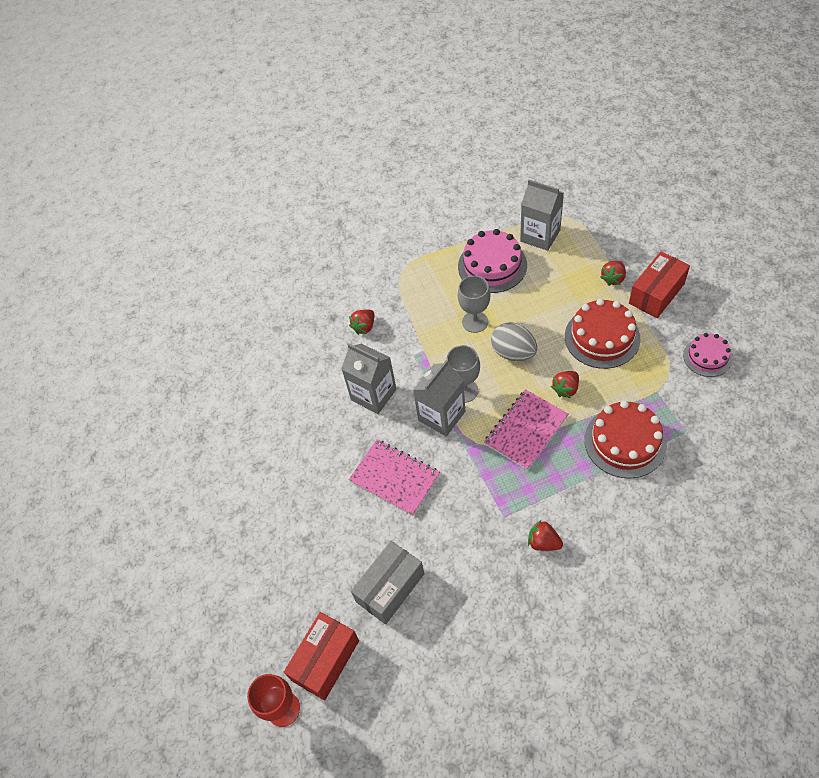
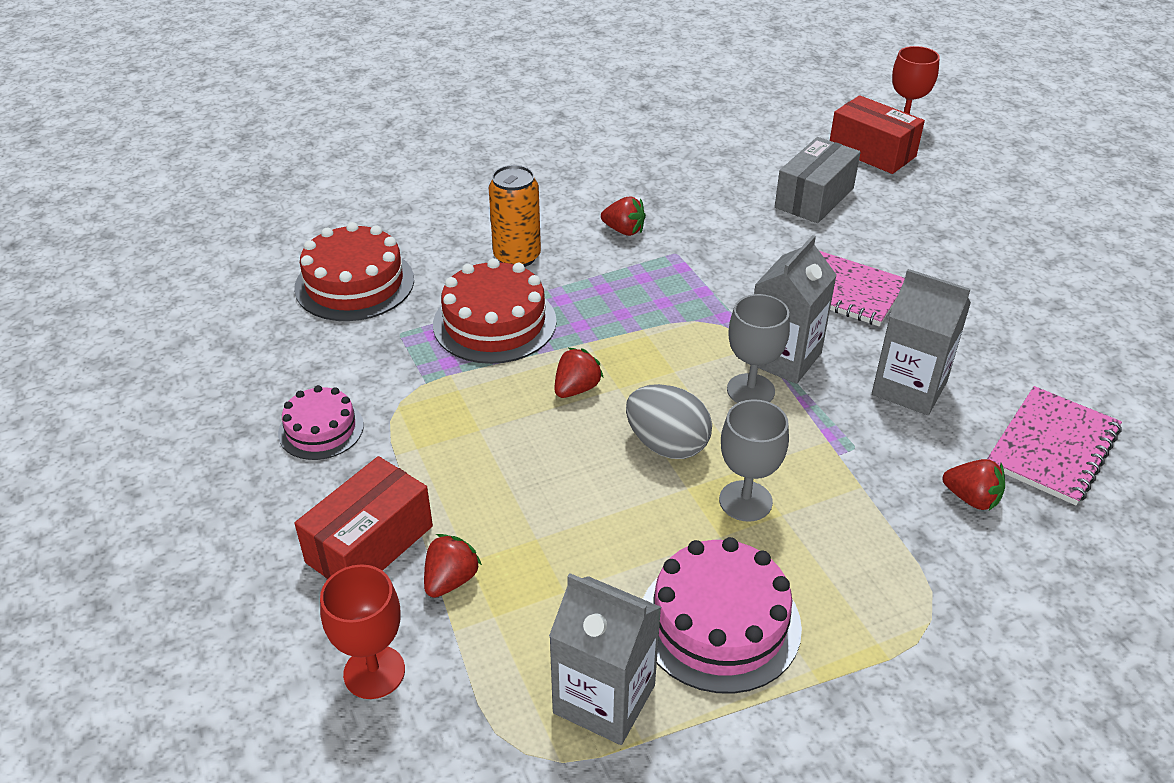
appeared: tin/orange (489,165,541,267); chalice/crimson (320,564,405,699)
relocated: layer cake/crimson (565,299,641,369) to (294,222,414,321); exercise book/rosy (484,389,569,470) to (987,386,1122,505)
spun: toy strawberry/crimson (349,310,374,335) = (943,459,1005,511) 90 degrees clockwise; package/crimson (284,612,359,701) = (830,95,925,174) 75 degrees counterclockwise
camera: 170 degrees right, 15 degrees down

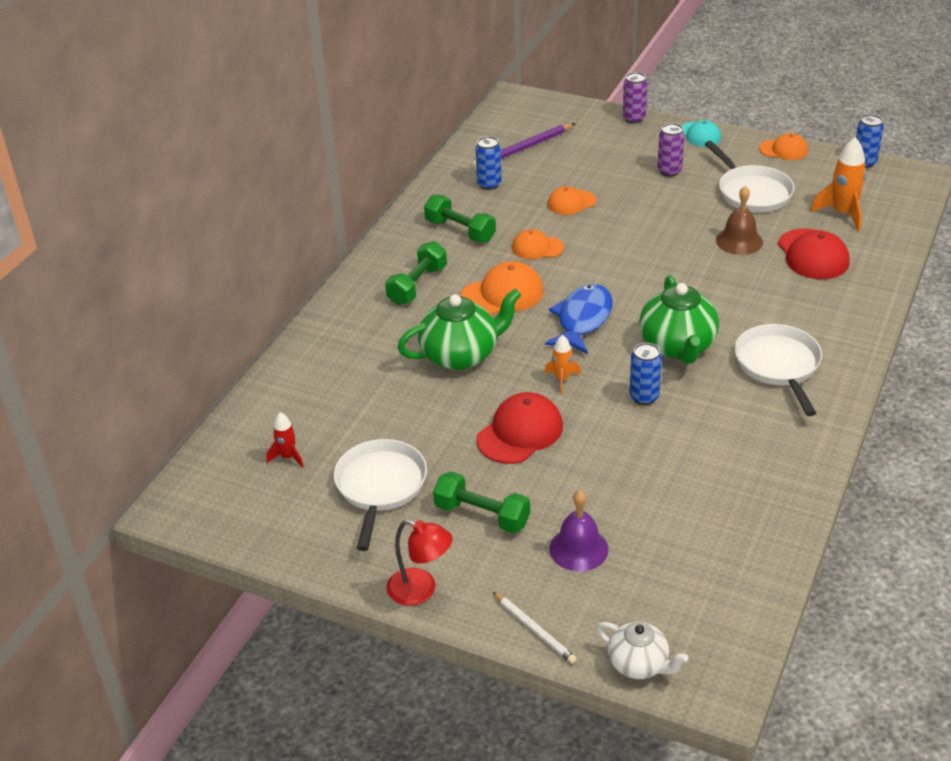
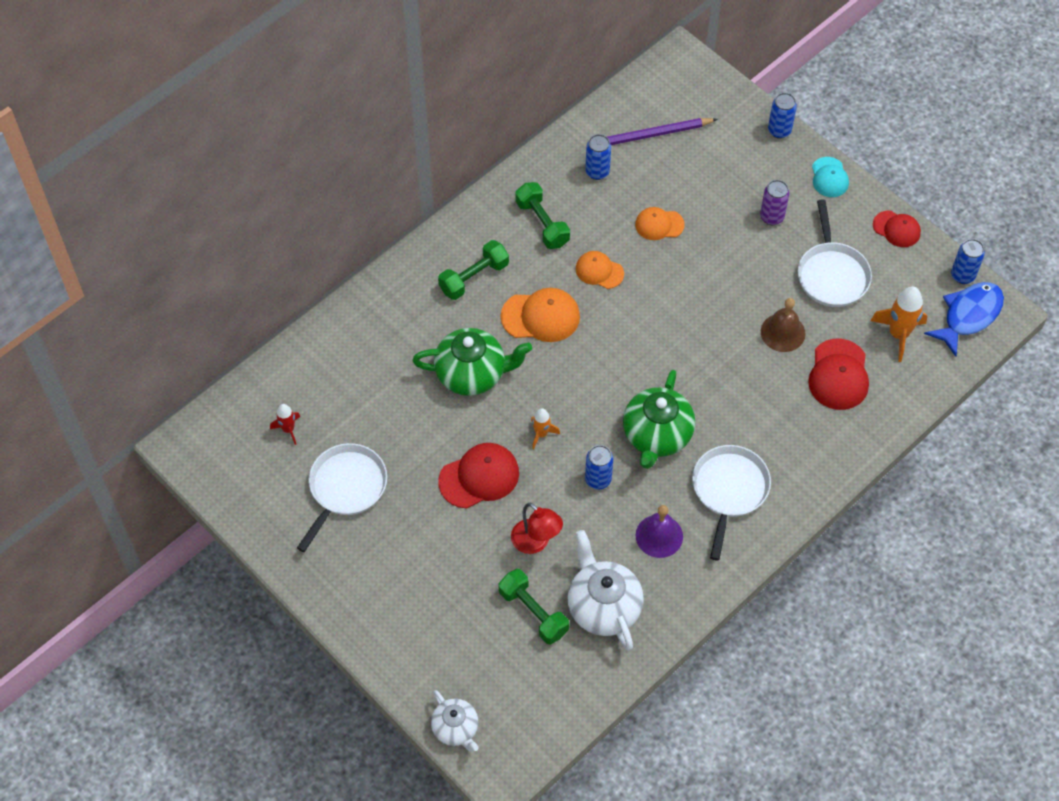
missing: lead pencil/white (493,592,577,664)
appeared: china teapot/white (567,530,644,651)
relocated: fish/cobalt (545,284,613,354) to (924,282,1004,357); hand weight/leaf-green (433,471,530,533) to (498,569,569,645); hand bell/royal purple (549,490,609,572) to (636,505,683,558); lamp/crimson (387,519,453,606) to (511,503,563,554)
colour: tin/royal purple (623,72,648,124) to tin/cobalt (768,93,797,139); cap/orange (759,133,808,160) to cap/crimson (873,211,921,247)
camera: 20 degrees right, 20 degrees up

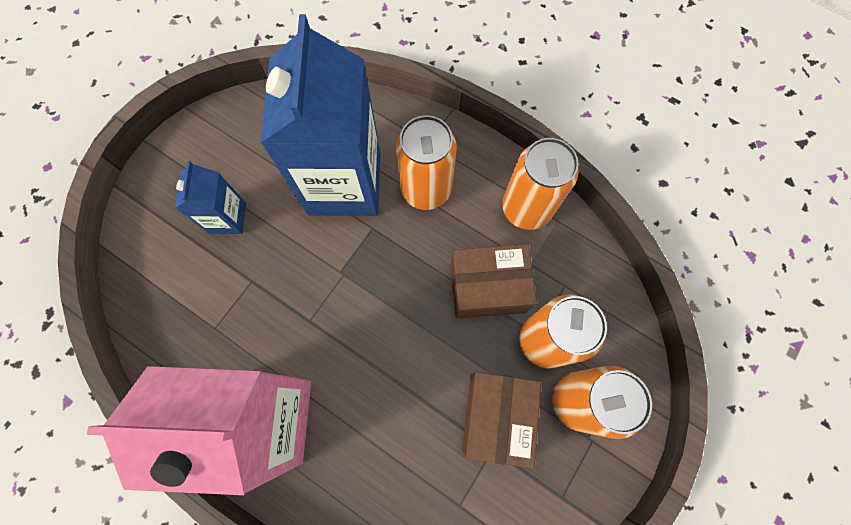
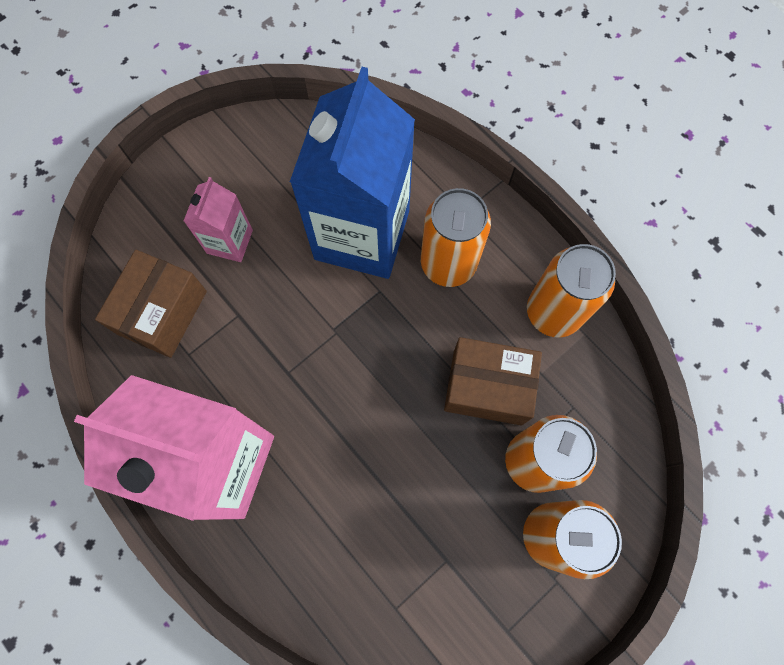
relocated: package/dark brown (462,372,541,468) to (95,250,207,358)
colour: juice carton/cobalt (175,161,246,234) to juice carton/rosy (184,177,253,262)
camera: 15 degrees right, 0 degrees up

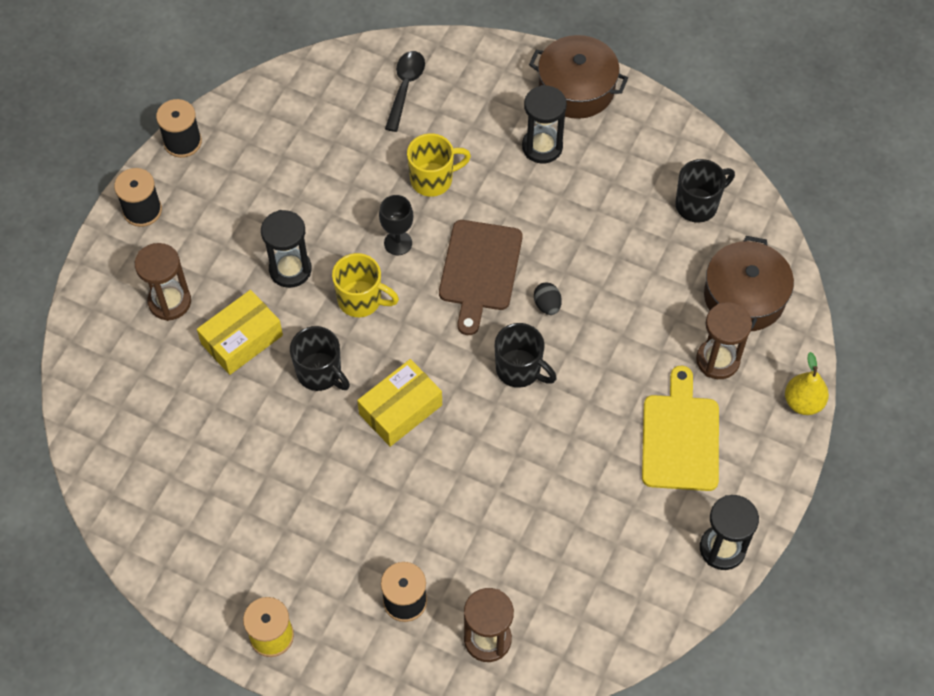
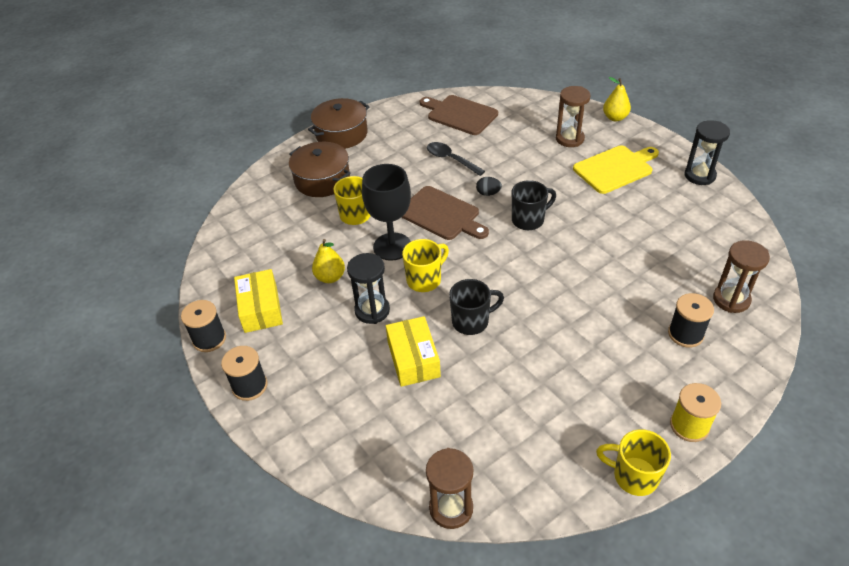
missing: sandglass/jet-black (522,85,567,163)
appeared: toy pear/bright yellow (312,239,345,283); tea mug/bright yellow (596,429,671,496)
relocated: spoon/jet-black (385,51,425,132) to (427,142,485,176); pot/dark brown (704,236,794,331) to (289,142,351,197); sandglass/dark brown (135,243,191,321) to (426,448,473,529); package/bright yellow (357,359,442,447) to (234,269,283,333)
exchanged: tea mug/jet-black (676,159,735,223) to cutting board/dark brown (420,95,498,135)
spun: cutting board/bright yellow (642,366,719,491) = (573,145,659,194) 120 degrees clockwise
size: chalice/jet-black (379,195,413,255) = (362,164,411,261) x1.76
camera: 60 degrees left, 15 degrees down

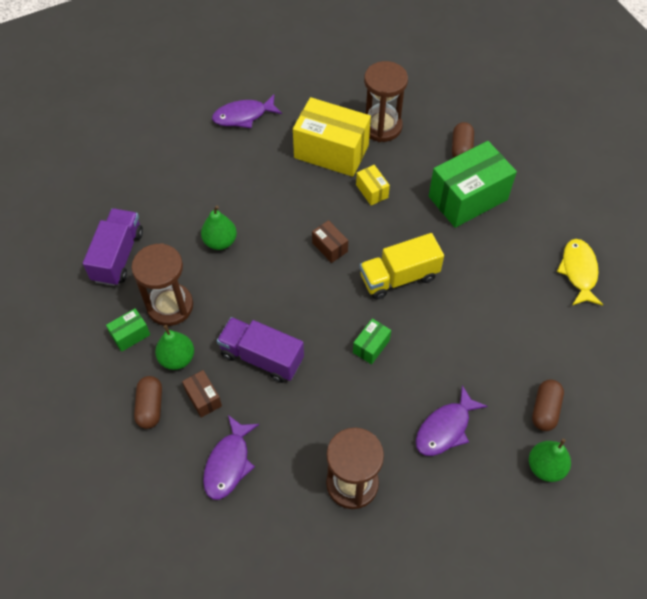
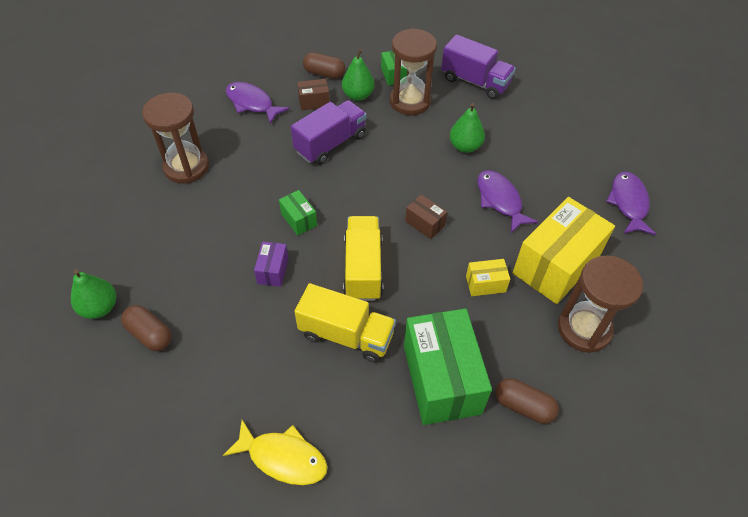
appeared: package/royal purple (254,242,288,287); truck/bright yellow (295,283,396,363)
relocated: fish/royal purple (416,385,488,456) to (478,170,538,233)
spun: package/dark brown (312,220,348,263) = (405,194,447,239) 60 degrees clockwise
camera: 110 degrees right, 5 degrees down

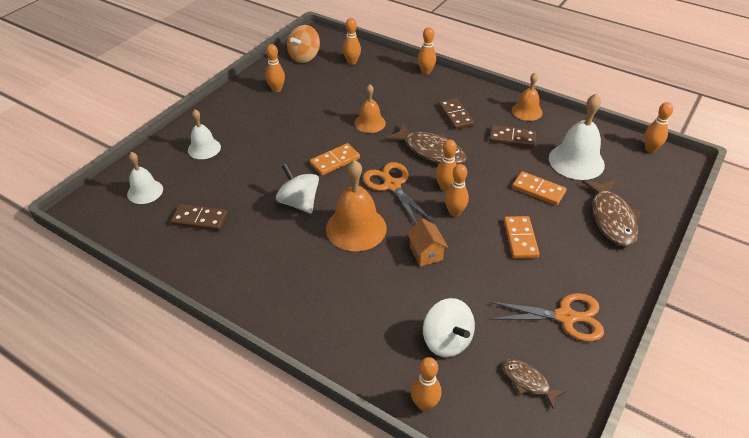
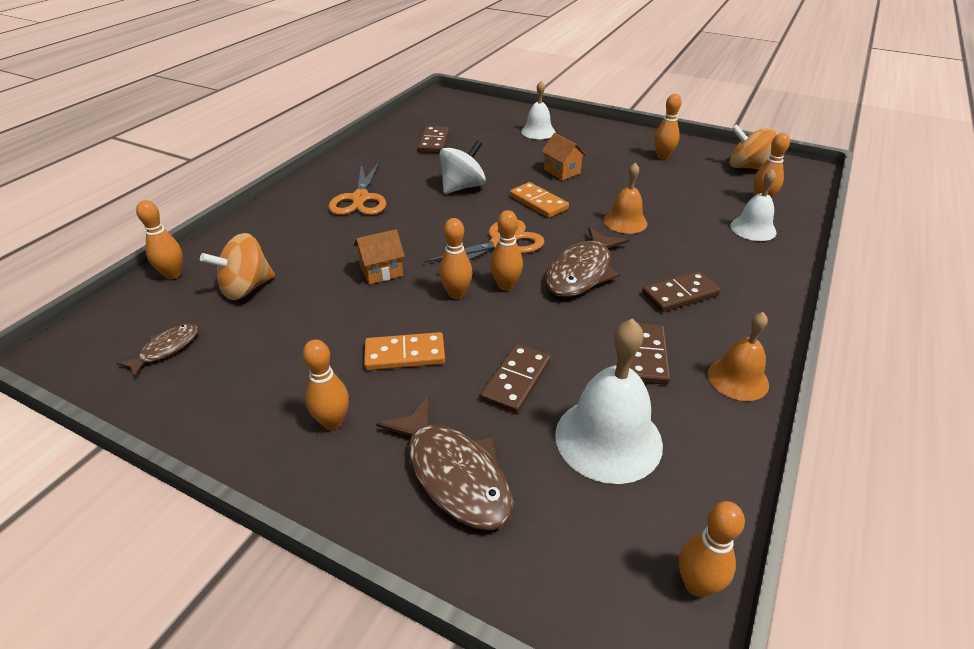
missing: hand bell/orange (326,160,387,251)
appeared: toy house/orange (541,133,586,180)
relocated: bowling pin/orange (418,27,436,75) to (303,340,349,430); hand bell/white (127,152,163,204) to (730,169,776,241); pair of scissors/orange (489,293,604,342) to (328,161,386,215)
colour: domino/orange (512,171,567,205) to domino/dark brown (480,344,551,414); whirligig/white (423,298,475,357) to whirligig/orange (200,233,275,300)
spun: fish/dark brown (582,179,641,247) = (376,396,514,530) 120 degrees counterclockwise
camera: 85 degrees right, 5 degrees down

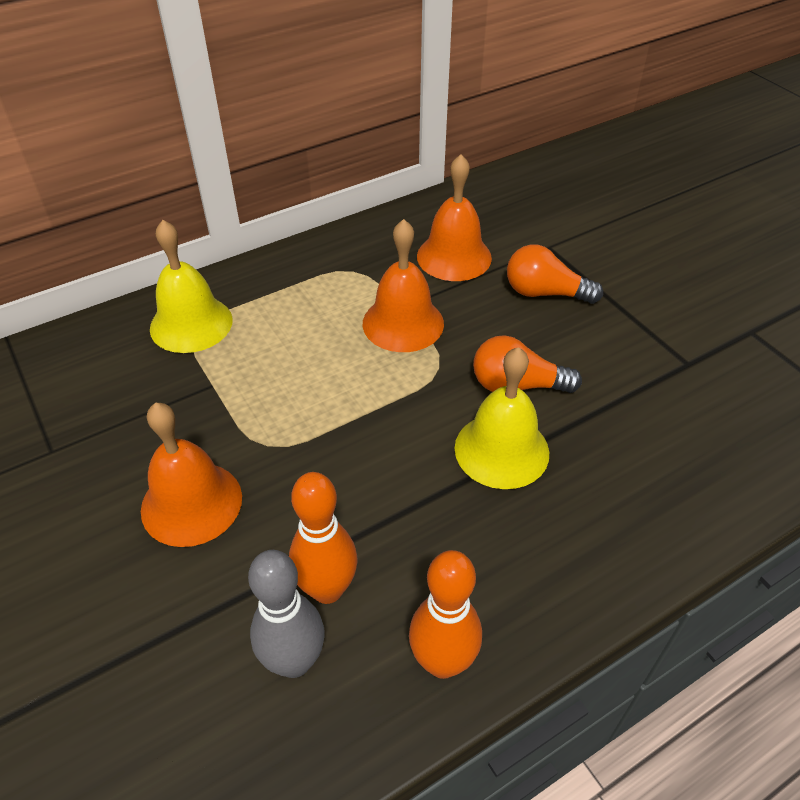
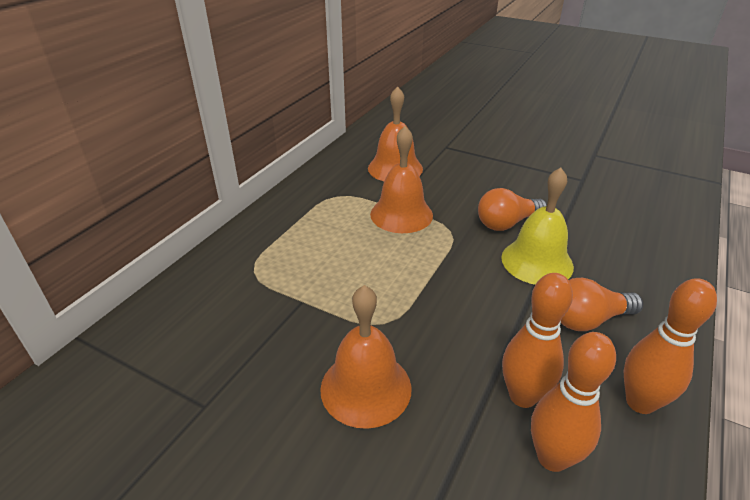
missing: hand bell/bright yellow (150,220,233,353)
relocated: bulb/orange (507,244,603,304) to (561,278,643,331)
colour: bowling pin/grey (248,550,325,678) to bowling pin/orange (531,332,616,472)
camera: 30 degrees left, 10 degrees down

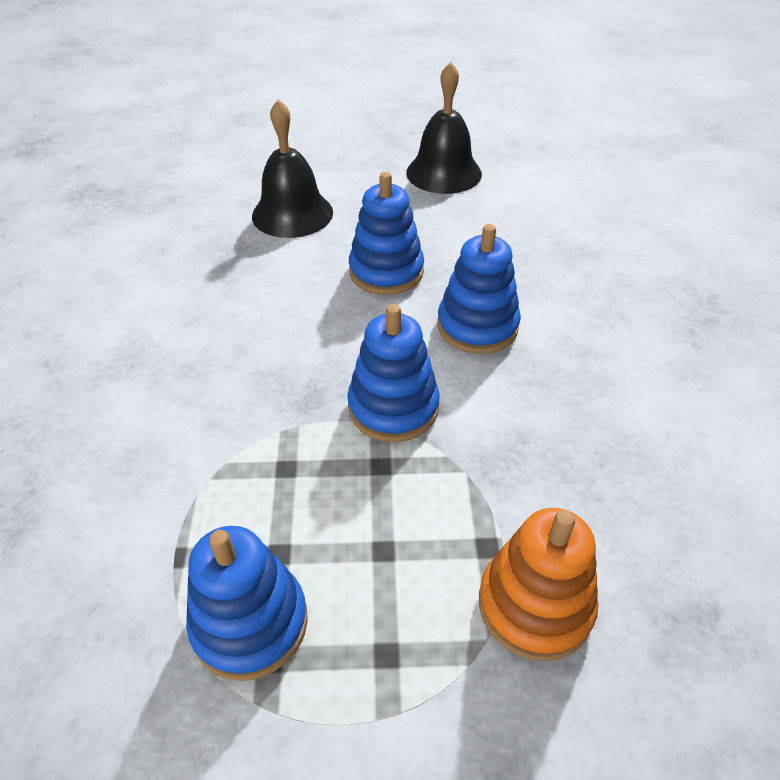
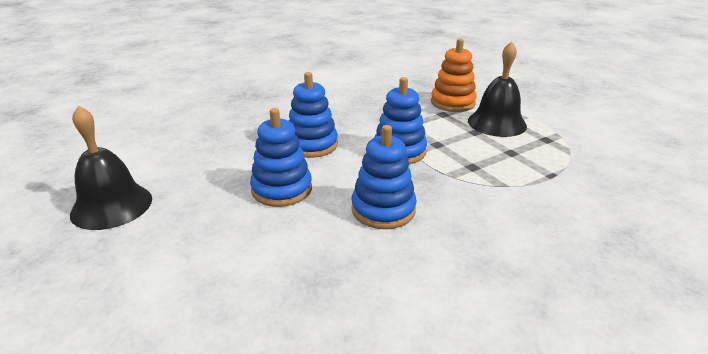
relocated: hand bell/jet-black (252,99,333,238) to (468,41,527,137); ring stacker/cobalt (186,526,308,681) to (351,125,417,229)
camera: 120 degrees left, 15 degrees down

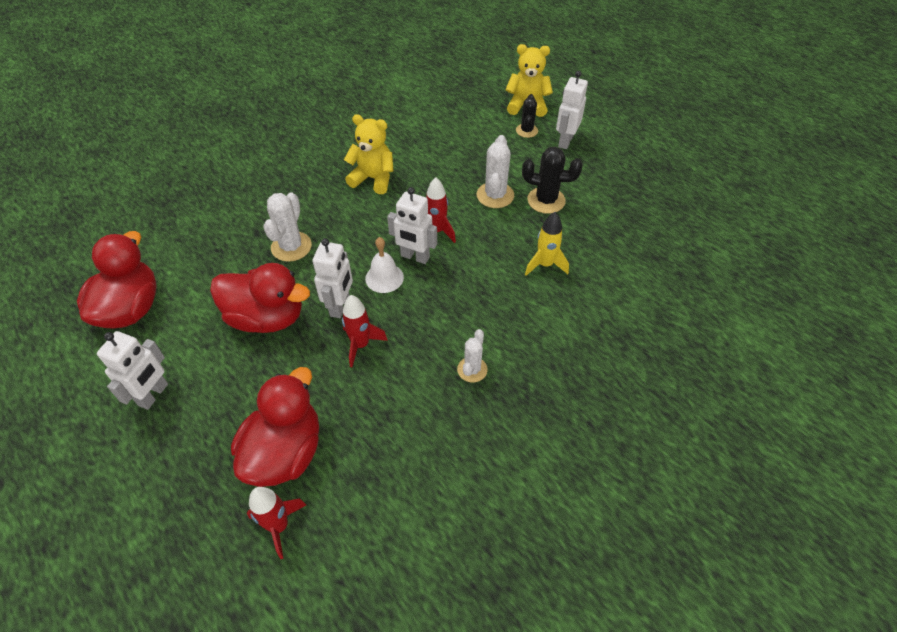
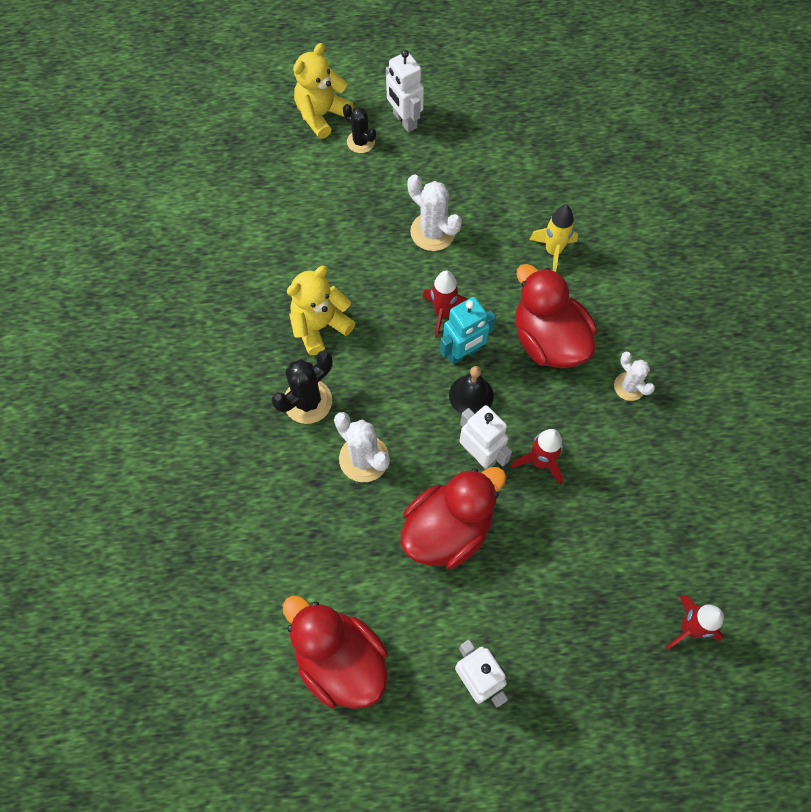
relocated: prickly plant/jet-black (522,146,583,214) to (272,350,332,424); toy duck/crimson (231,367,319,487) to (515,264,597,368)
colour: robot/white (387,187,437,264) to robot/teal (440,297,496,365); hand bell/white (365,237,404,293) to hand bell/jet-black (449,366,494,414)
camera: 55 degrees left, 15 degrees up

